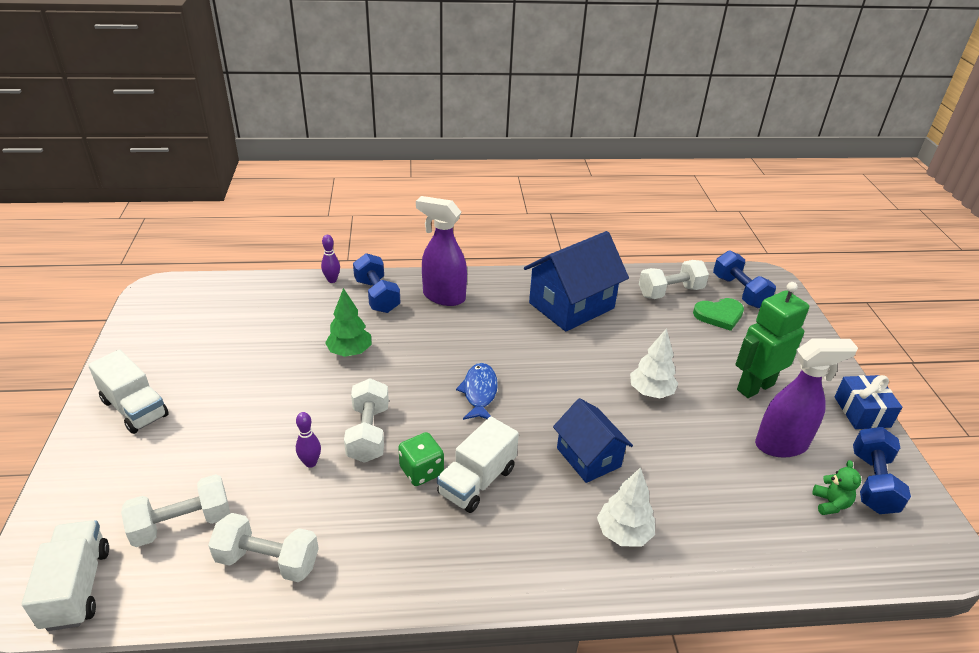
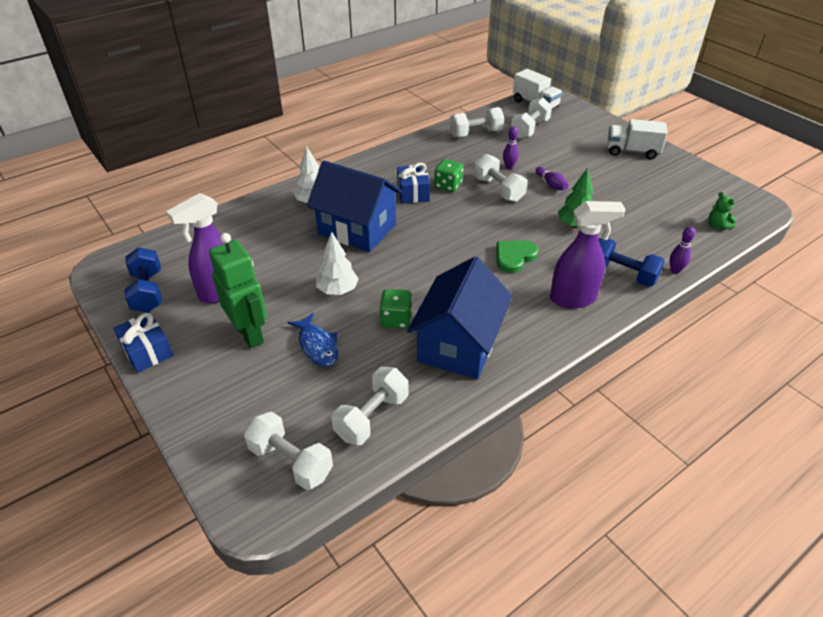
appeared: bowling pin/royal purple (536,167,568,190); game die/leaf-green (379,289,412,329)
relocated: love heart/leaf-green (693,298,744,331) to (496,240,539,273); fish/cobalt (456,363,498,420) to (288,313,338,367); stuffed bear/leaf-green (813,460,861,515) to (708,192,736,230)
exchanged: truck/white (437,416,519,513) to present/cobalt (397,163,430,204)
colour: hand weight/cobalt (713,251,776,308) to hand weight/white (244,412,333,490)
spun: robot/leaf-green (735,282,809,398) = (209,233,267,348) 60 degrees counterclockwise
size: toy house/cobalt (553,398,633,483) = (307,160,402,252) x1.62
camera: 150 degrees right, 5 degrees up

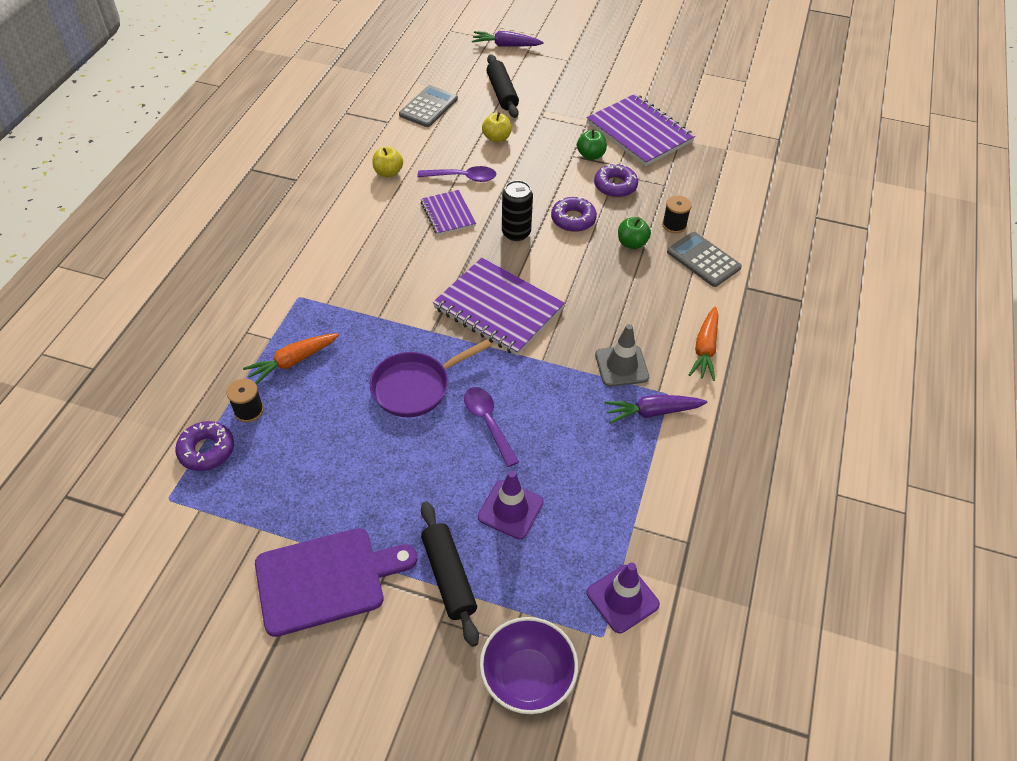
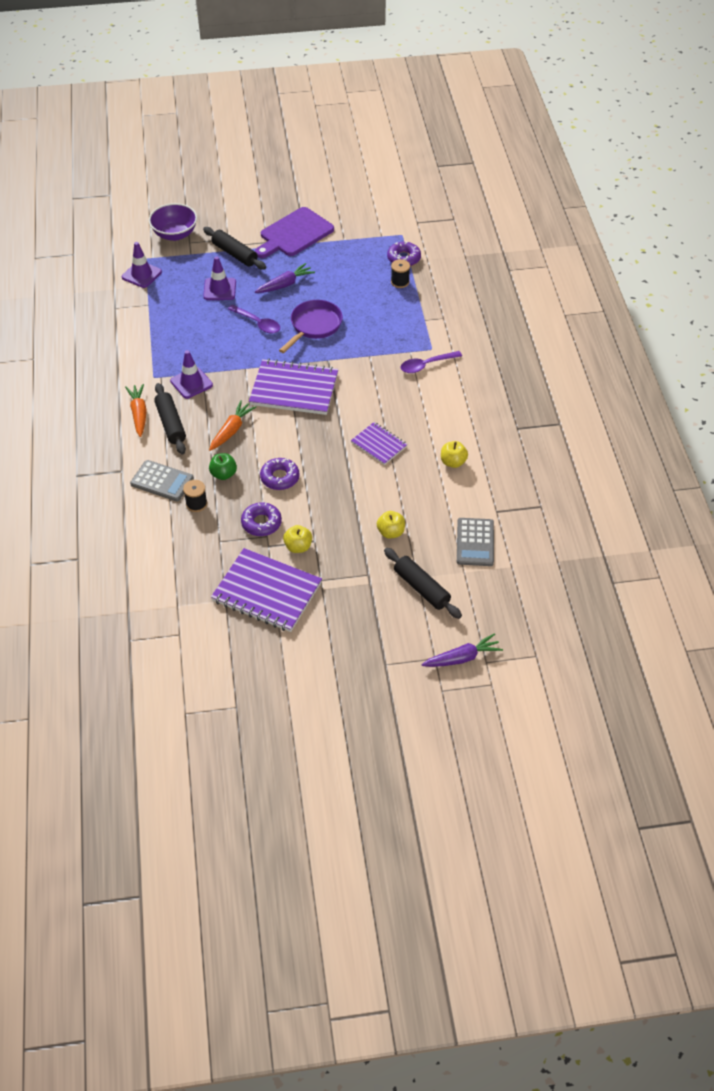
missing: tin/jet-black (502,180,533,241)
appeared: dough roller/jet-black (154,383,186,454)
relocated: spoon/royal purple (418,166,497,182) to (400,351,462,373); toy carrot/orange (243,333,339,385) to (209,400,256,451); toy carrot/royal purple (604,395,707,424) to (255,263,315,293)
colour: apple/leaf-green (577,129,607,160) to apple/bright yellow (283,525,312,553); traffic cone/grey (595,324,649,387) to traffic cone/royal purple (170,350,213,399)
camera: 155 degrees right, 0 degrees up

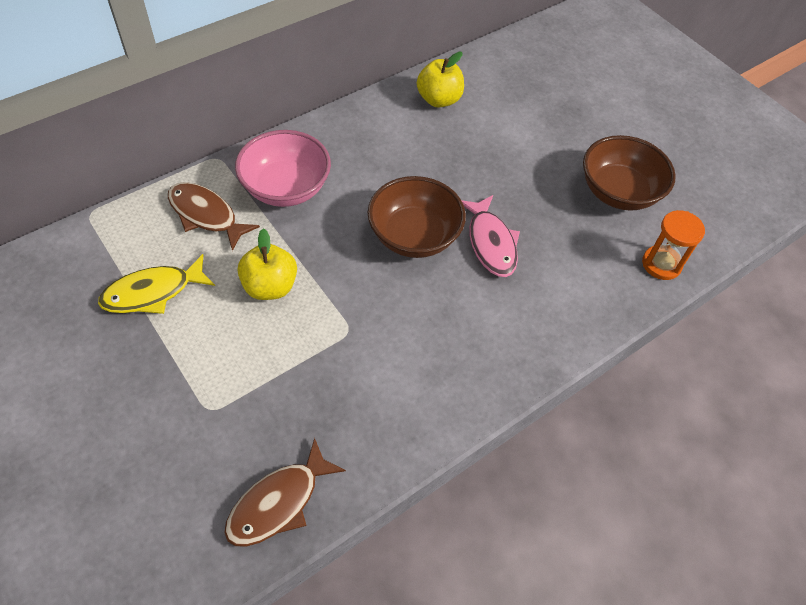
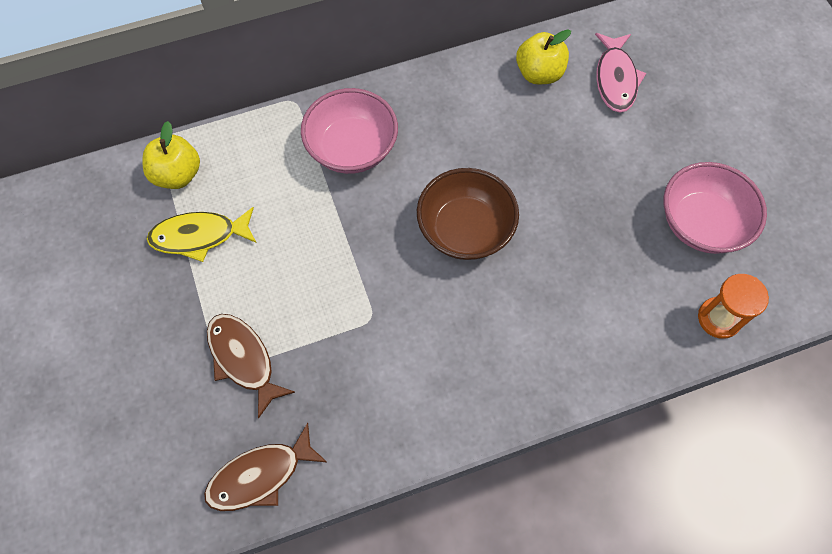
relocated: fish/dark brown (168,182,260,251) to (207,314,295,419); fish/rosy (461,195,520,277) to (595,33,646,113); apple/bright yellow (238,229,297,300) to (143,121,200,189)
colour: serving bowl/dark brown (583,135,676,211) to serving bowl/rosy (664,162,767,254)
camera: 20 degrees right, 10 degrees up

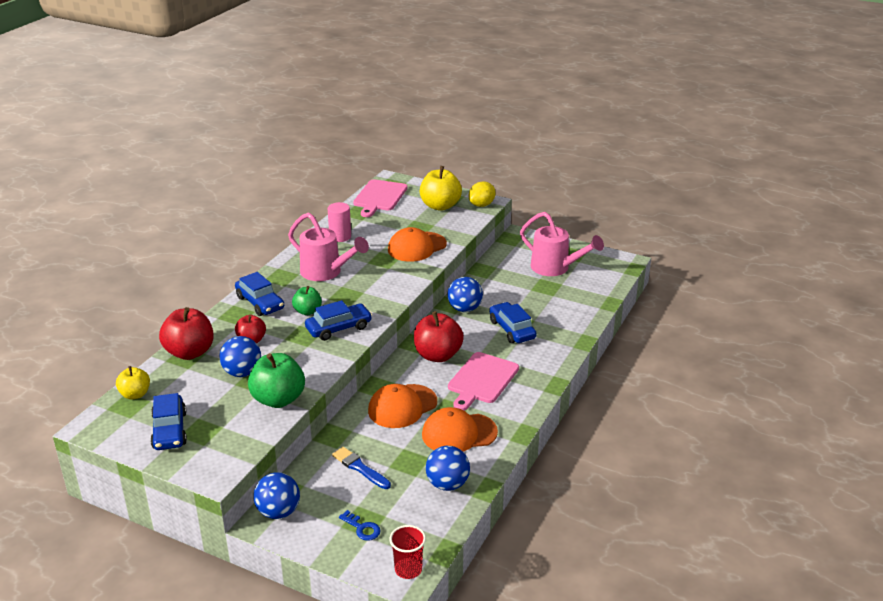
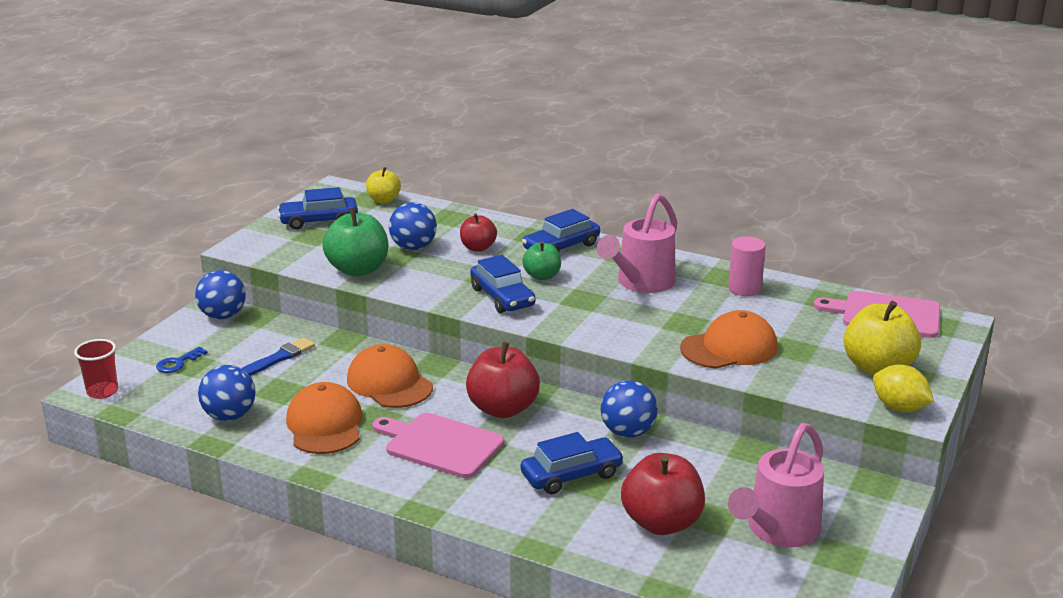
relocated: apple/crimson (159,307,214,360) to (621,453,705,535)
spun: cap/orange (388,227,447,262) = (680,310,778,369) 105 degrees clockwise
camera: 90 degrees right, 5 degrees down

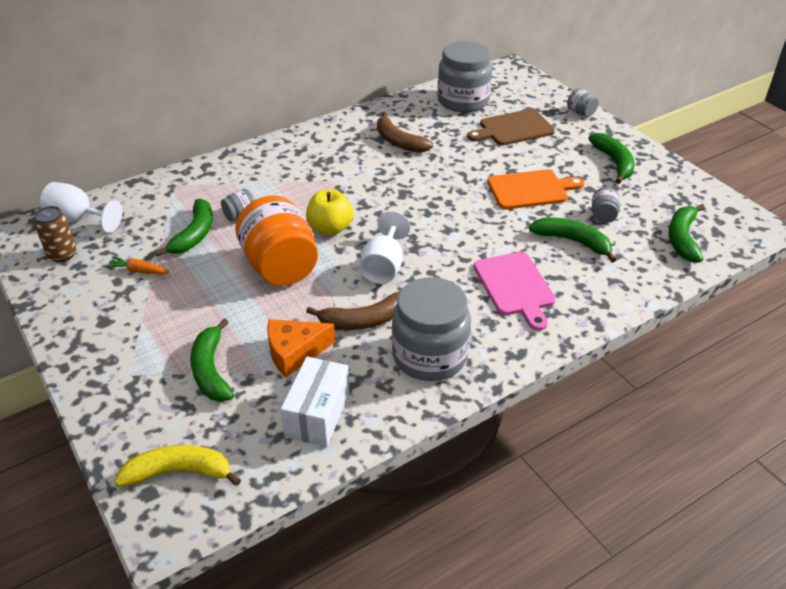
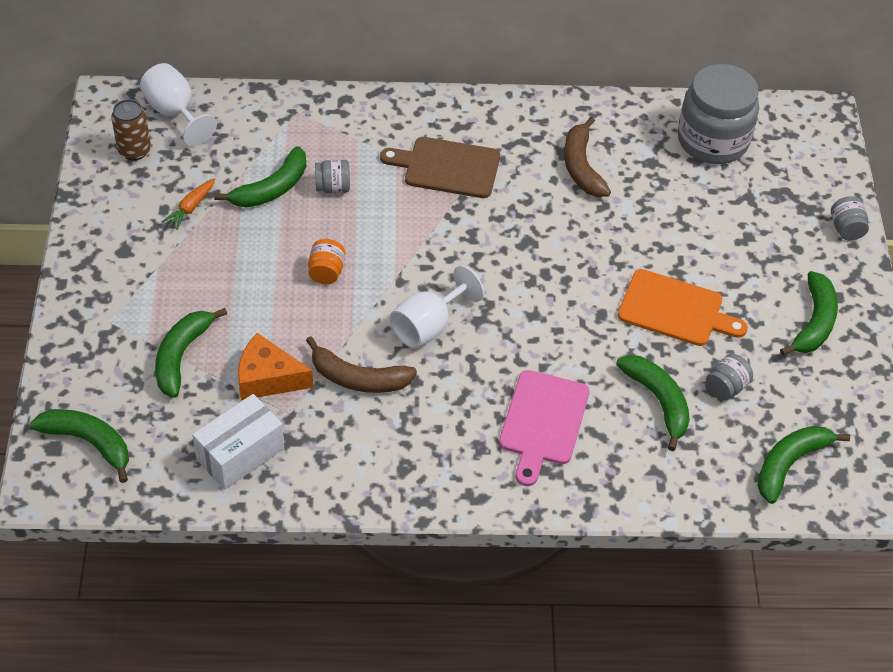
missing: apple/bright yellow (306,189,354,236); jar/grey (392,277,471,381)
relocated: cutting board/dark brown (467,109,555,146) to (380,137,500,198)
colour: banana fruit/bright yellow (115,445,241,487) to banana fruit/leaf-green (30,409,129,483)
spun: toy carrot/orange (105,256,170,274) = (162,178,215,230) 105 degrees counterclockwise
size: jar/orange (235,195,318,286) = (308,239,345,284) x0.43
camera: 30 degrees right, 10 degrees up

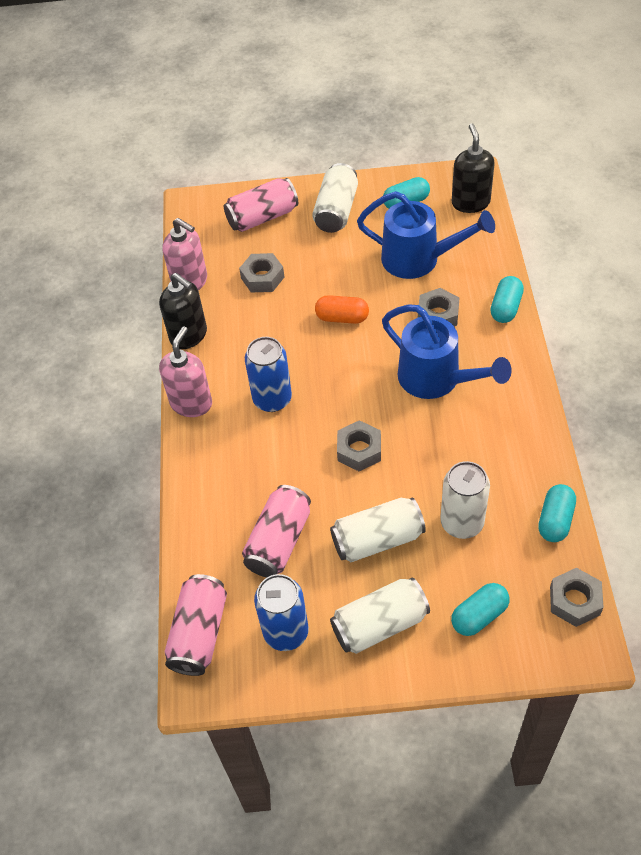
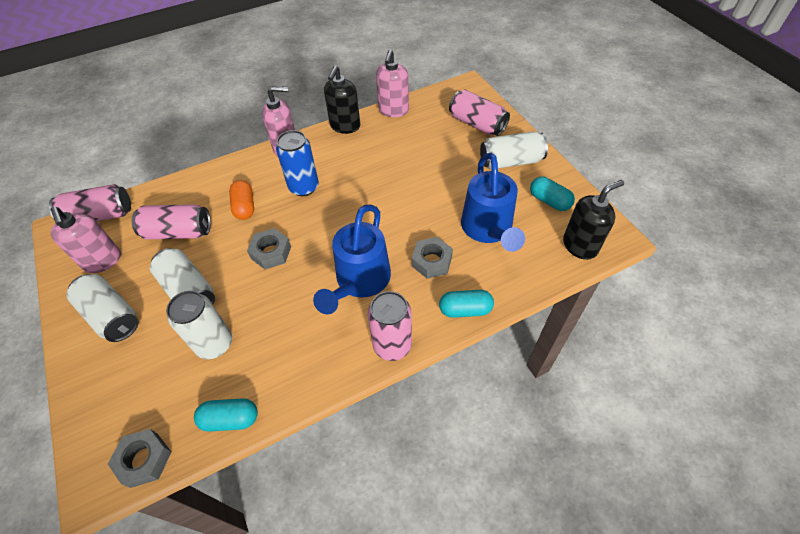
missing: hexagon nut/grey (239,253,284,292); capsule/teal (451,583,509,636)
appeared: tin/rosy (368,291,412,361)
relocated: capsule/orange (315,295,369,324) to (229,180,254,220)
exchanged: tin/cobalt (254,574,309,651) to soap dispenser/rosy (51,207,121,273)
camera: 65 degrees right, 0 degrees up

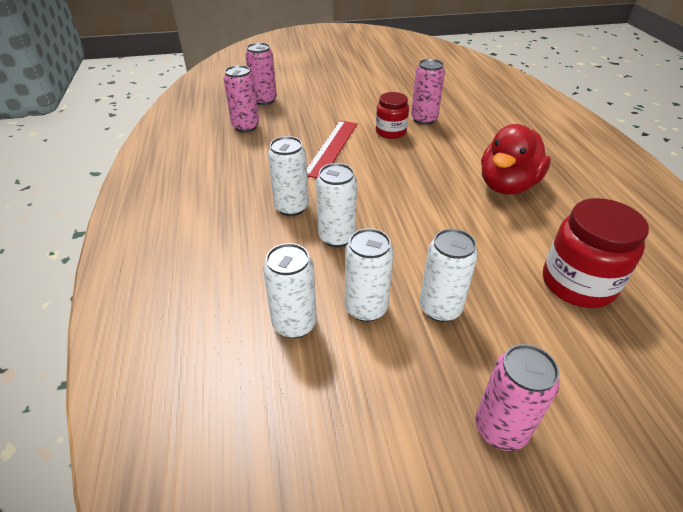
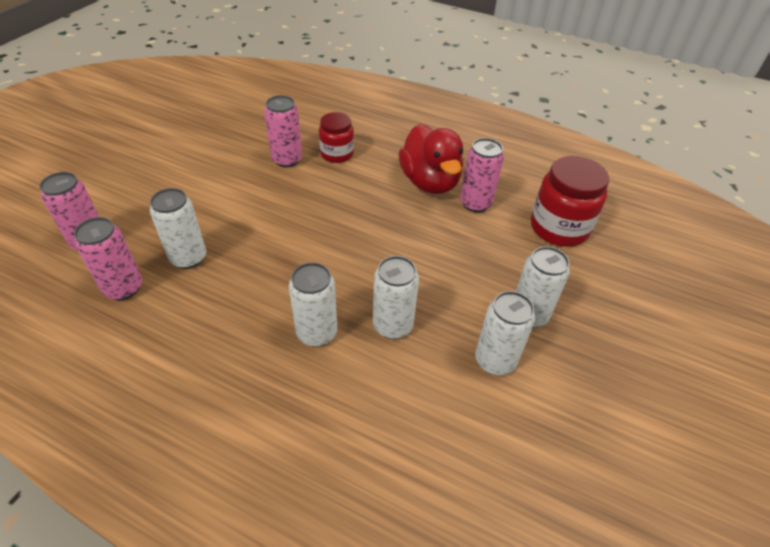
missing: measuring stick/crimson (307,121,357,178)
relocated: jar/crimson (376,92,409,139) to (319,112,354,163); tin/white (263,243,317,338) to (150,188,206,269); tin/rosy (475,344,559,451) to (460,138,504,213)
camera: 55 degrees left, 5 degrees up

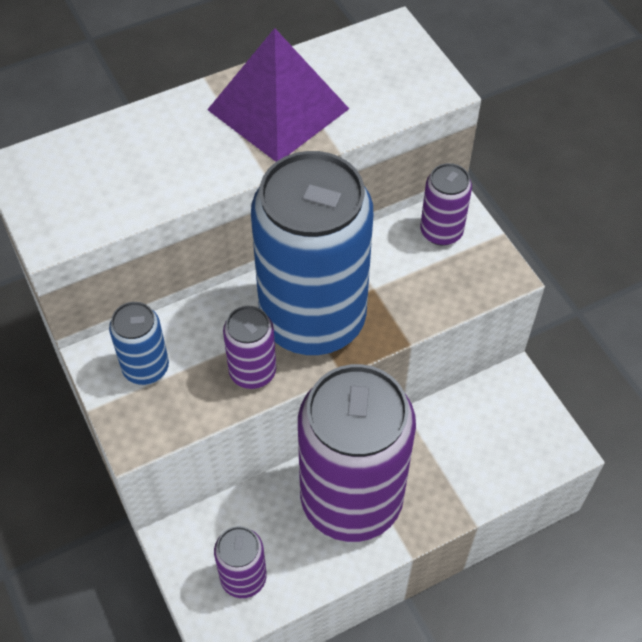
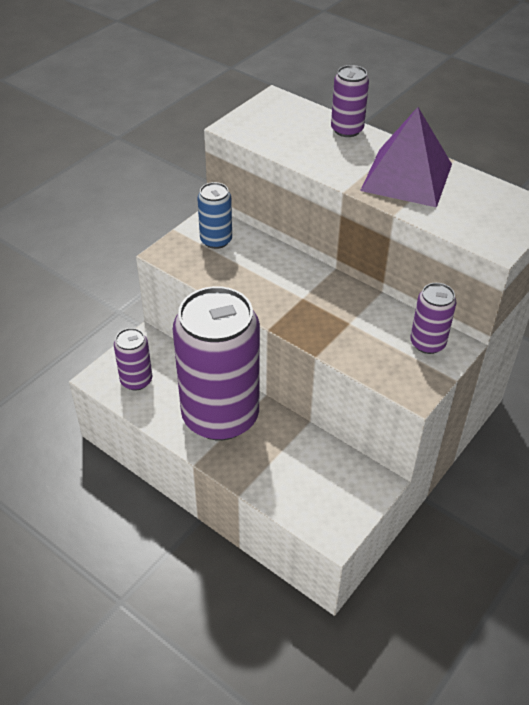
missing: tin/cobalt (251,151,373,355)
relocated: tin/royal purple (223,306,276,389) to (331,65,369,137)
camera: 65 degrees right, 10 degrees down

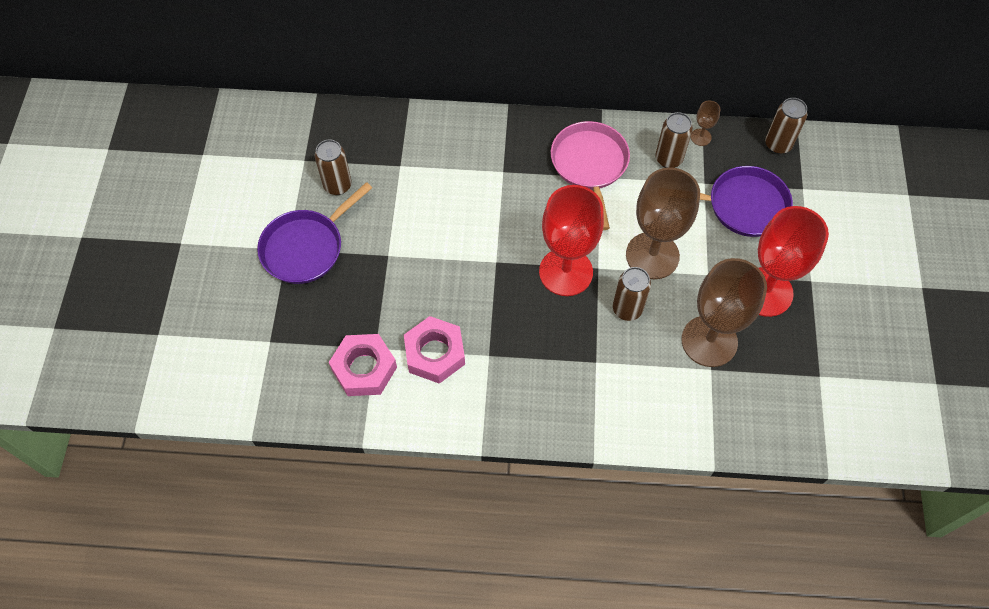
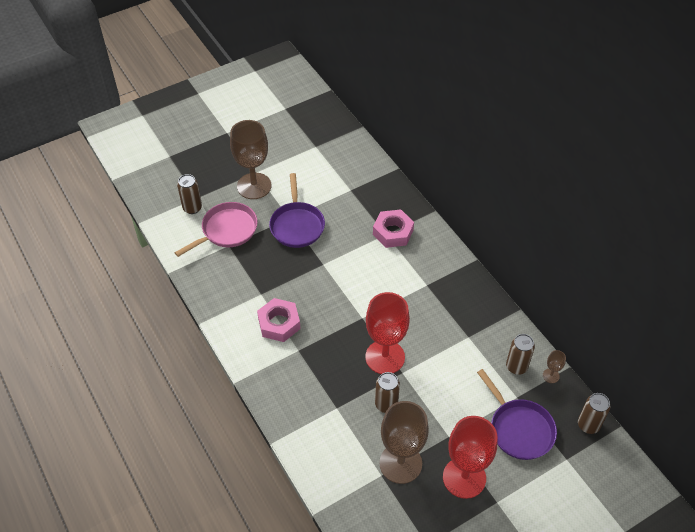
relocated: frying pan/rosy (551,121,630,230) to (175,202,258,257); tin/dark brown (315,140,352,195) to (177,174,202,214); chalice/dark brown (626,167,700,279) to (230,120,271,199); hexagon nut/rosy (329,334,397,396) to (373,209,414,248)
spun: frying pan/royal purple (257,182,372,284) = (269,173,325,248) 105 degrees counterclockwise
camera: 55 degrees right, 10 degrees down

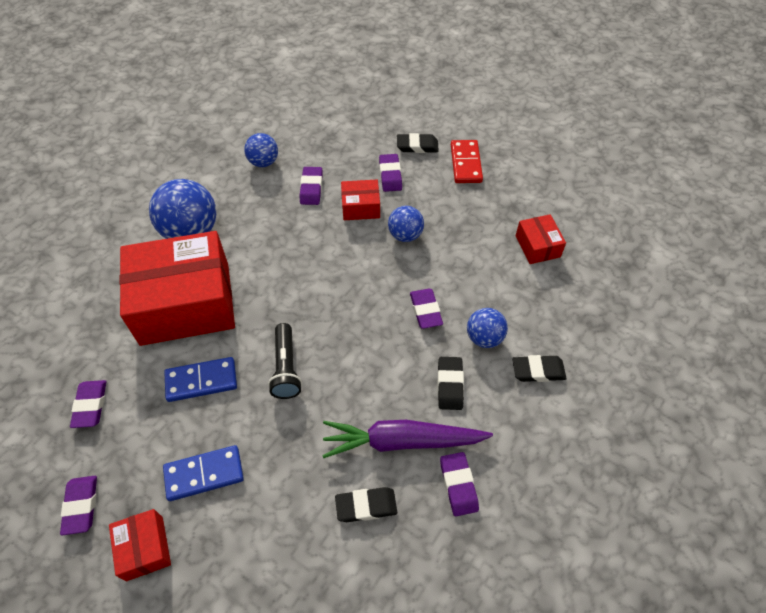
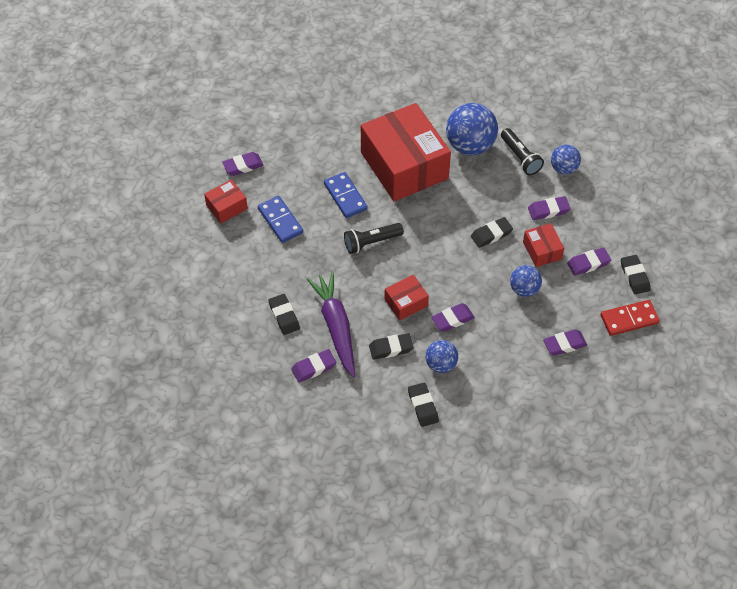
appeared: pocket torch/jet-black (501,128,544,175); pencil eraser/jet-black (471,217,513,248)
relocated: package/crimson (516,214,566,264) to (384,275,429,321); pencil eraser/royal purple (70,380,107,428) to (543,329,587,356)
camera: 75 degrees right, 0 degrees up

